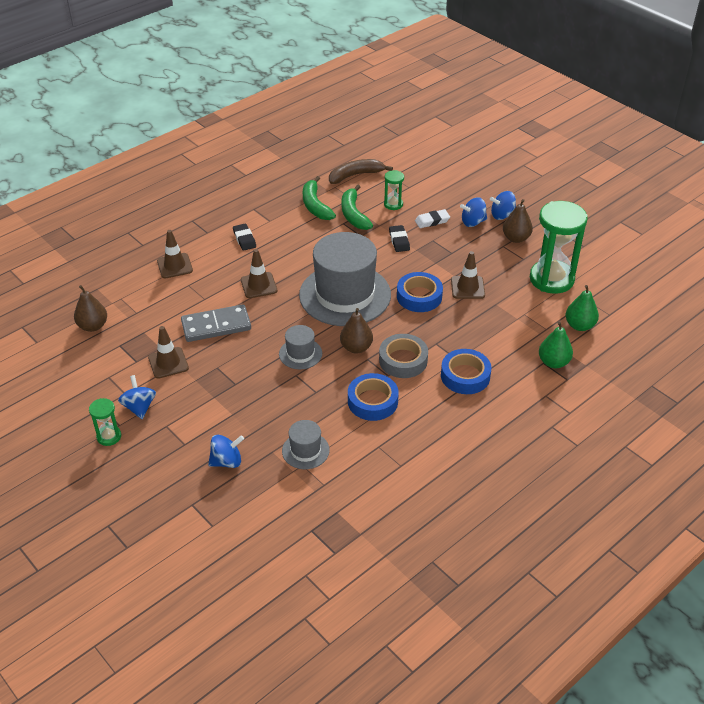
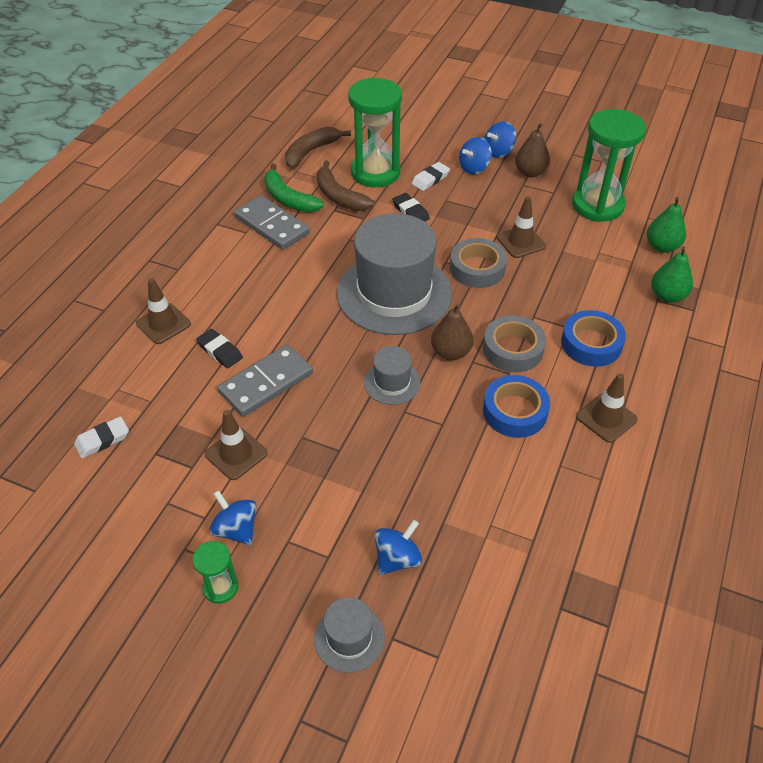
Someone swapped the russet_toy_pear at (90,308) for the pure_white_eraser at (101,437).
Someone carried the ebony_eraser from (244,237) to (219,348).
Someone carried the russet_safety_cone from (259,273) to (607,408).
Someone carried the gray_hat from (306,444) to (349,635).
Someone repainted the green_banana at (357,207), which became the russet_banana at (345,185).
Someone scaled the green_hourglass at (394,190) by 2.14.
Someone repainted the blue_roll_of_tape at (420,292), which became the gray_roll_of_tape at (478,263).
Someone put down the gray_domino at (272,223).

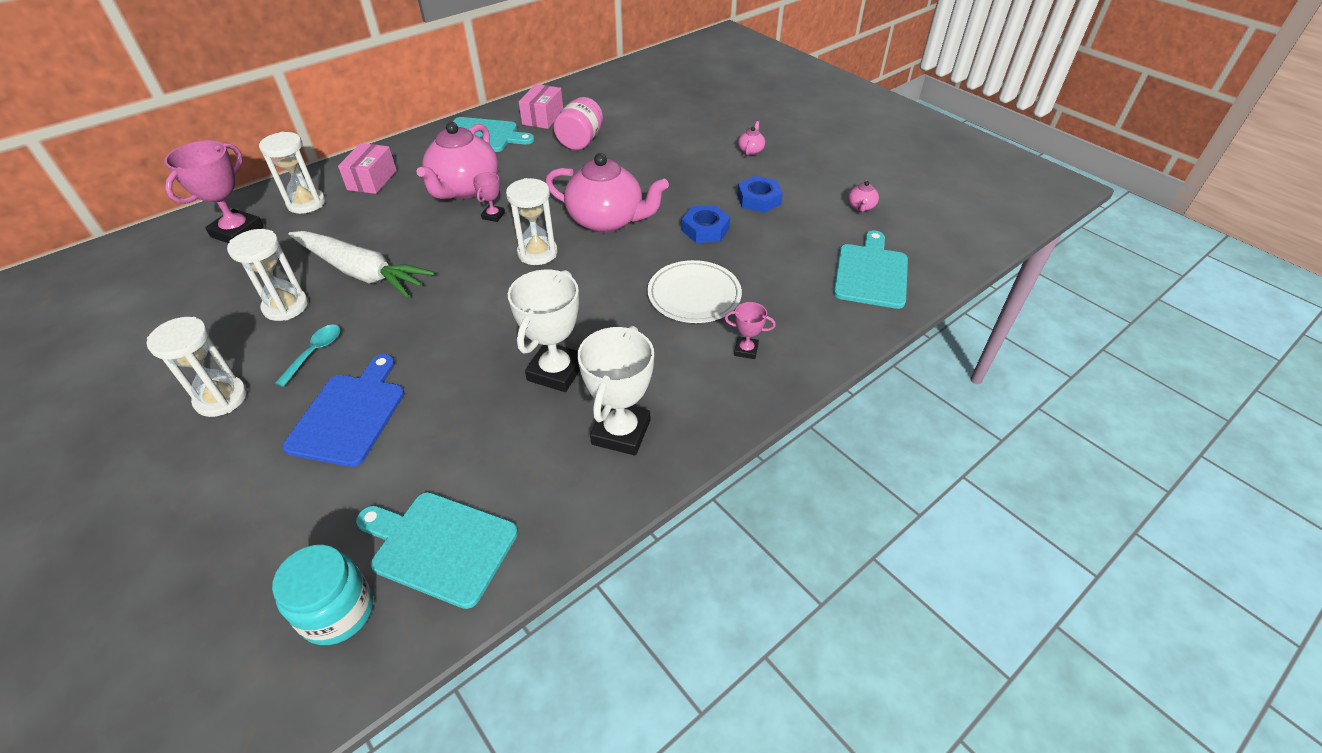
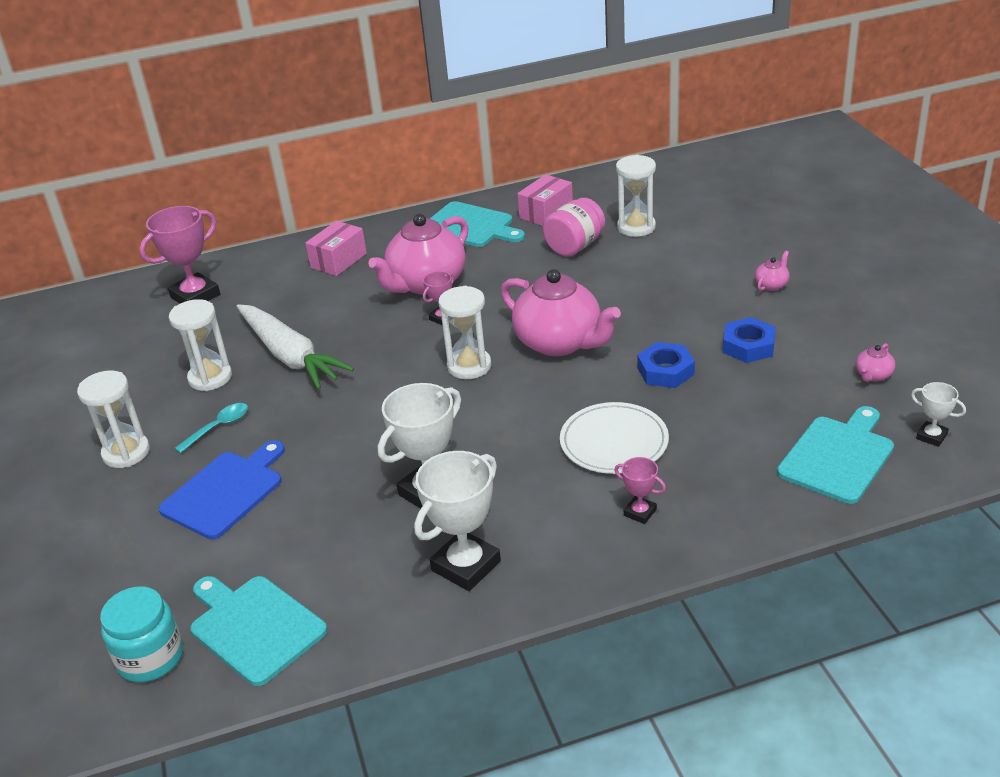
Someone carried the pure_white_hourglass from (292,173) to (636,196).
Someone put down the pure_white_trophy at (938,414).

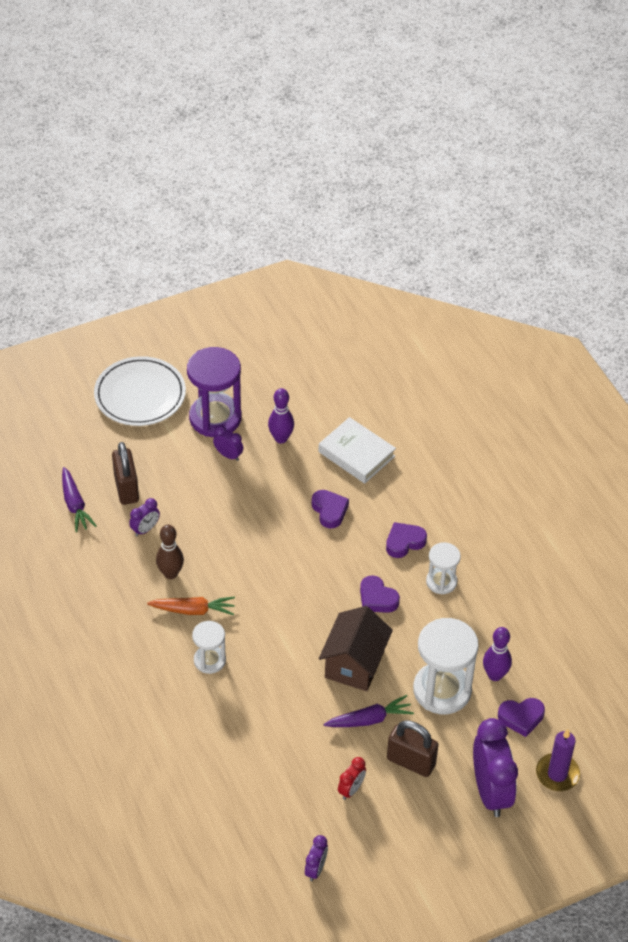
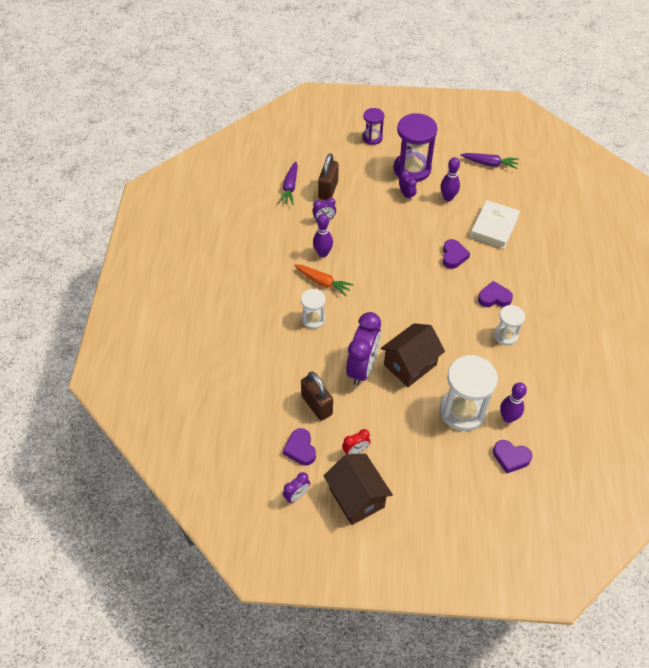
Someone swapped the pure_white_flat_dish at (140,391) for the violet_hourglass at (373,126).
Someone repainted the russet_tenpin at (170,551), which became the violet_tenpin at (323,235).
Someone rotated the pure_white_hardback at (357,450) by 45 degrees clockwise.
Someone carried the violet_toy_carrot from (369,711) to (490,161).
Someone carried the violet_heart from (380,594) to (299,447).
Someone carried the russet_padlock from (413,748) to (317,396).
Someone carried the violet_clock from (495,767) to (363,349).
Someone took away the violet_pillar_candle at (558,760).
Someone put down the russet_toy_house at (358,489).

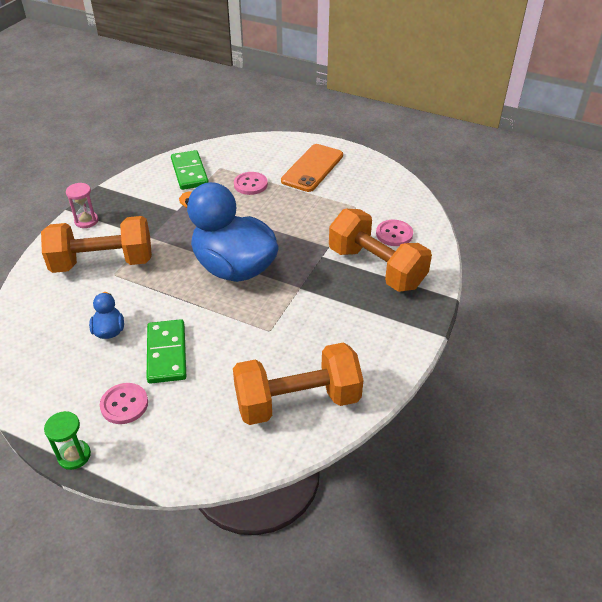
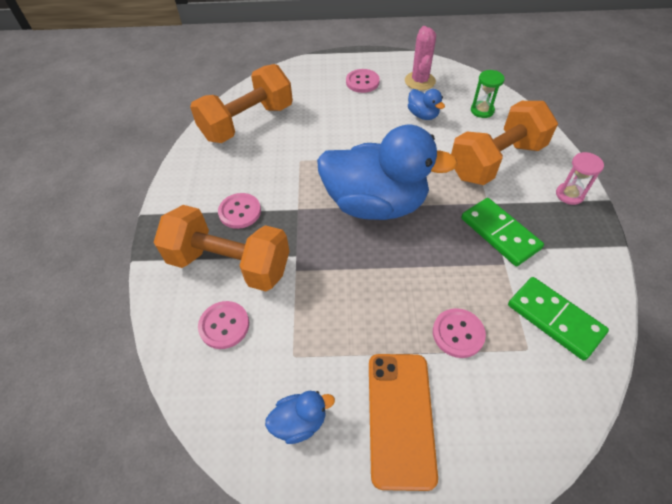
Someone carried the green_hourglass from (67,440) to (488,94).
Someone carried the green_domino from (166,351) to (502,232).
Someone put down the pink_button at (239,211).
Someone put down the blue_duck at (300,417).
Someone put down the pink_saguaro_cactus at (420,58).

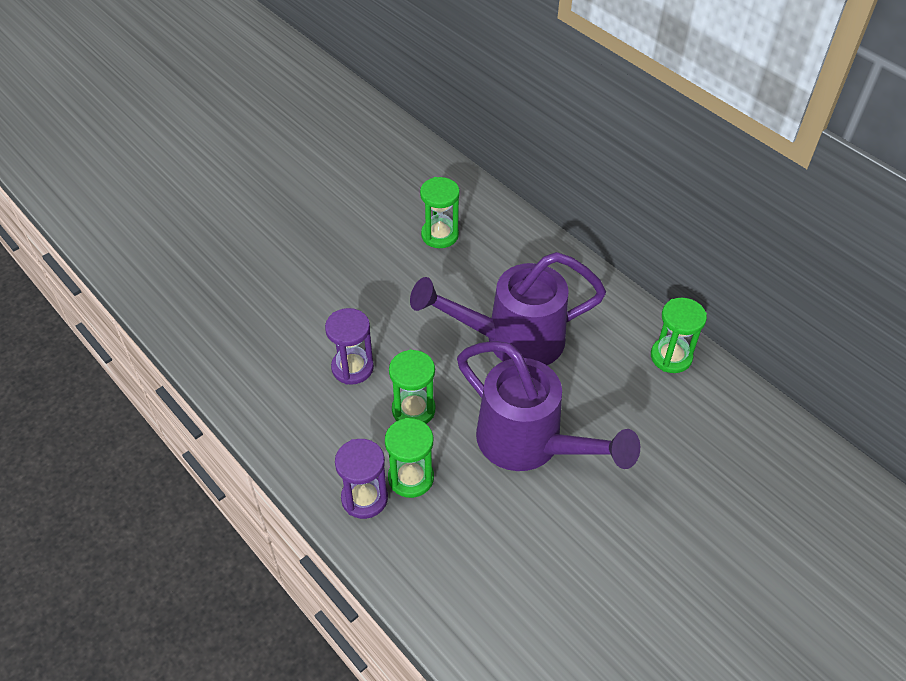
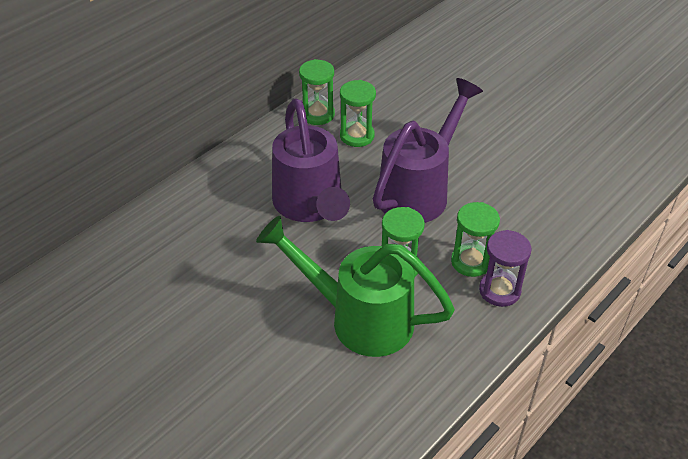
Someone swapped the violet_hourglass at (349,346) for the green_watering_pot at (355,286).
Someone carried the green_hourglass from (440,212) to (358,113).

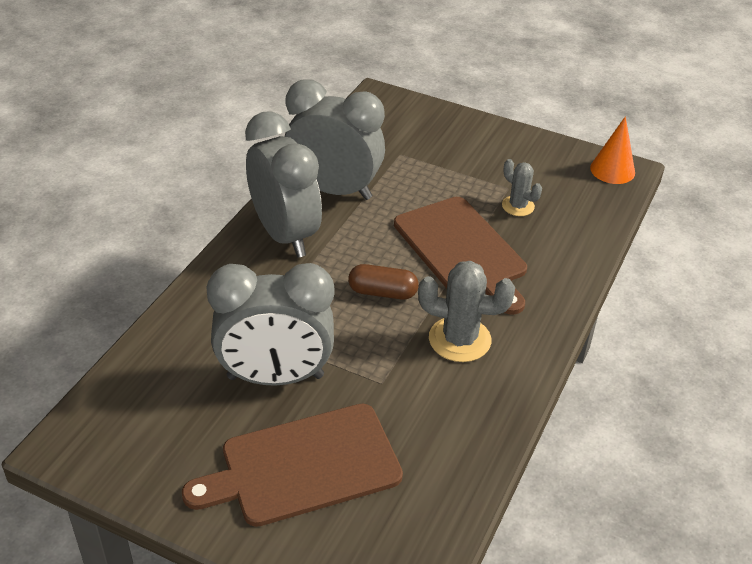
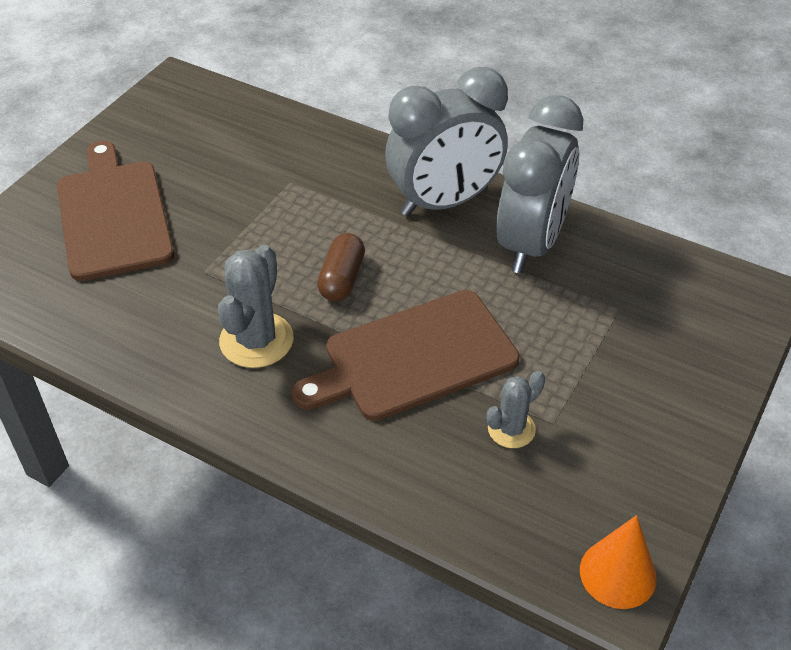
Someone took away the gray_clock at (270,324).

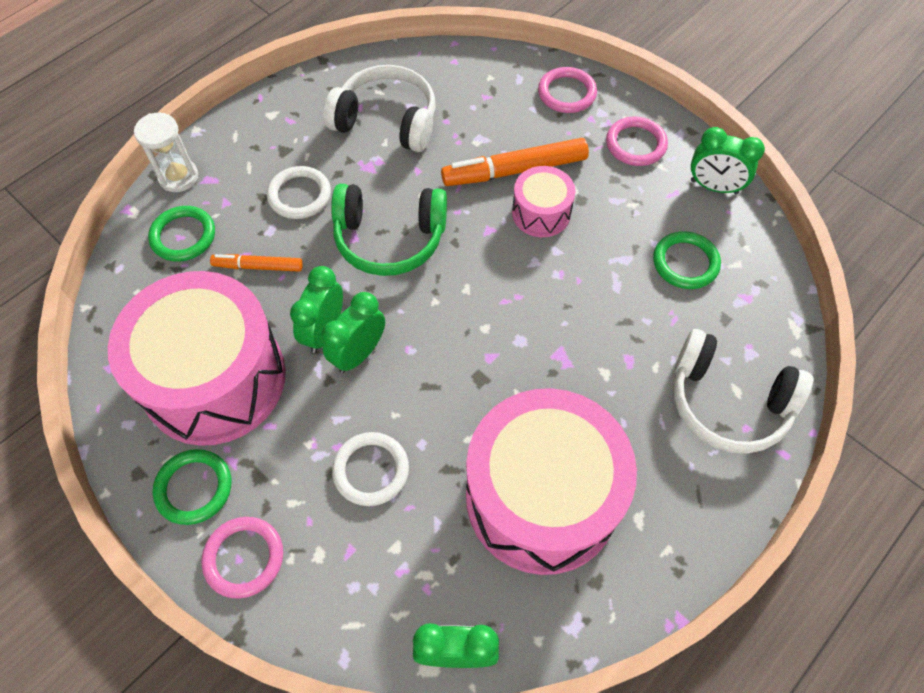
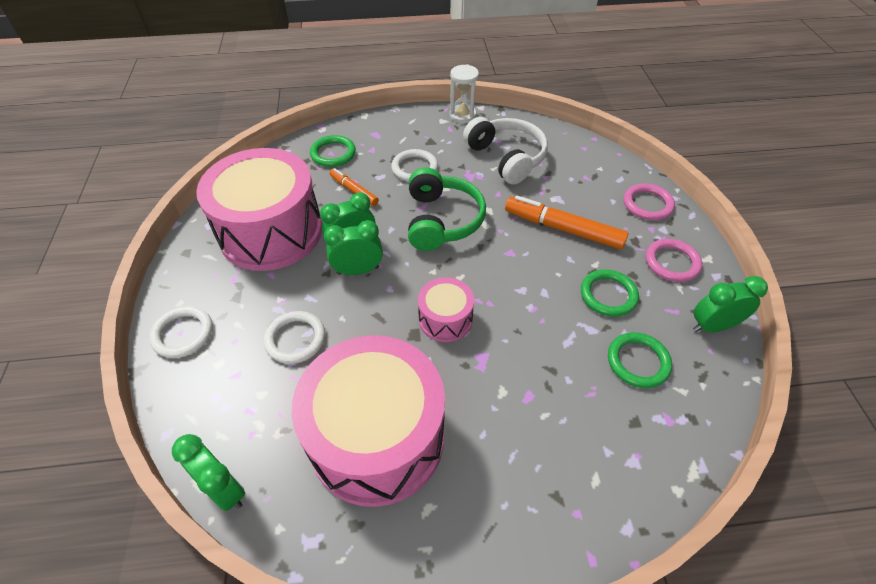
Someone carried the pure_white_hourglass from (166,152) to (464,93).
Someone carried the green_hoop from (192,487) to (610,293).
Someone repainted the pink_hoop at (242,557), which became the pure_white_hoop at (181,332).
Someone rotated the green_headset at (389,230) by 135 degrees counterclockwise.
Someone carried the pink_toy_drum from (544,201) to (446,309).
Someone took away the pure_white_headset at (743,391).
Someone rotated the green_clock at (728,160) by 105 degrees clockwise.

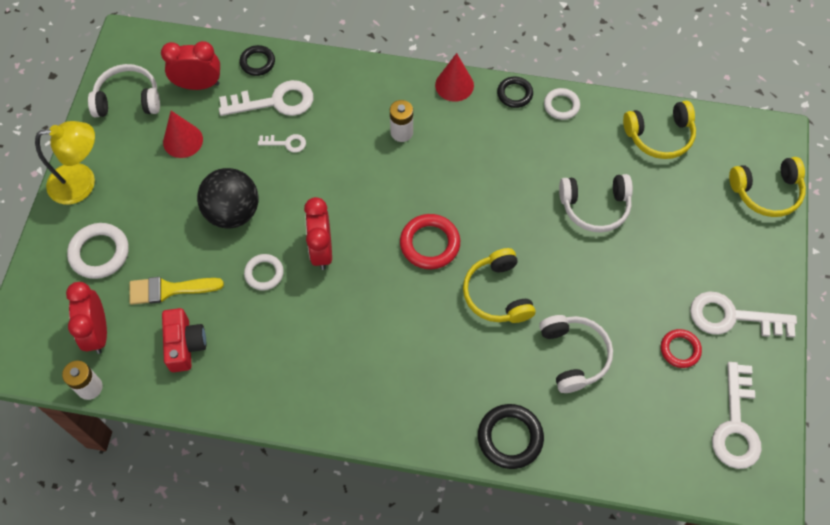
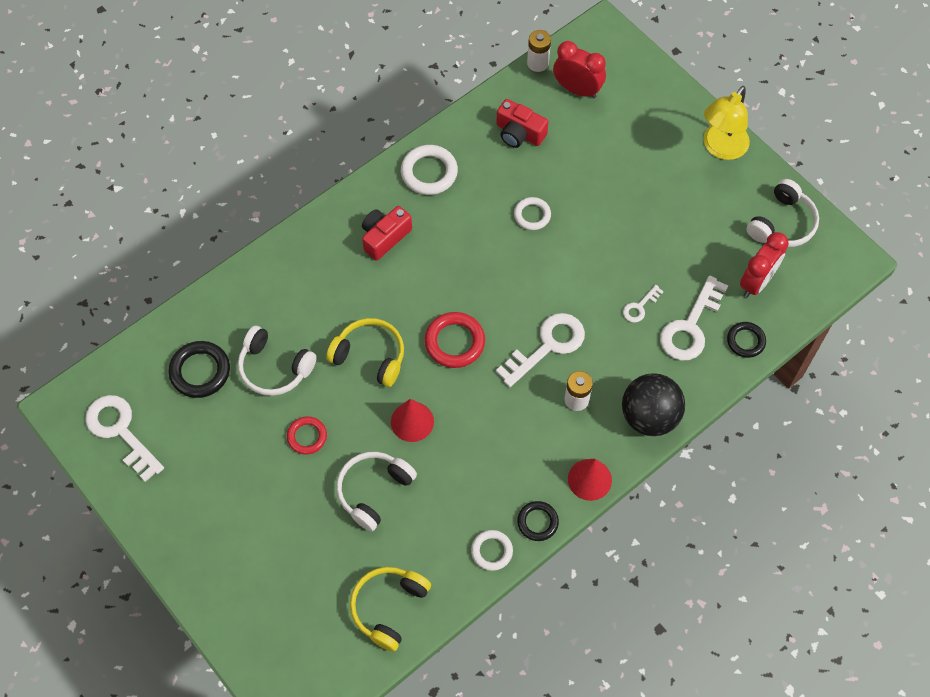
Someone carried the pure_white_hoop from (98,251) to (429,170).
Someone took away the yellow_paintbrush at (176,291).
Someone carried the crimson_cone from (183,134) to (412,420).
Someone carried the ebony_sphere from (228,198) to (653,404).
Someone took away the crimson_clock at (318,233).
Someone carried the ebony_hoop from (511,436) to (199,369).
Someone carried the crimson_hoop from (681,348) to (307,435).
Someone carried the pure_white_key from (743,314) to (540,350).
Someone took away the yellow_headset at (767,187).
Someone put down the crimson_compact_camera at (387,233).

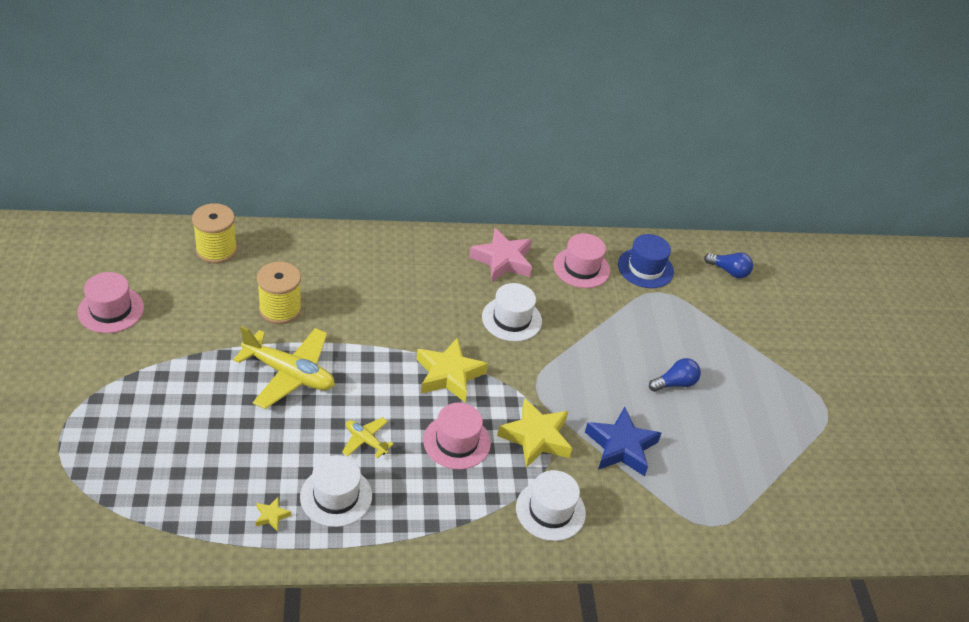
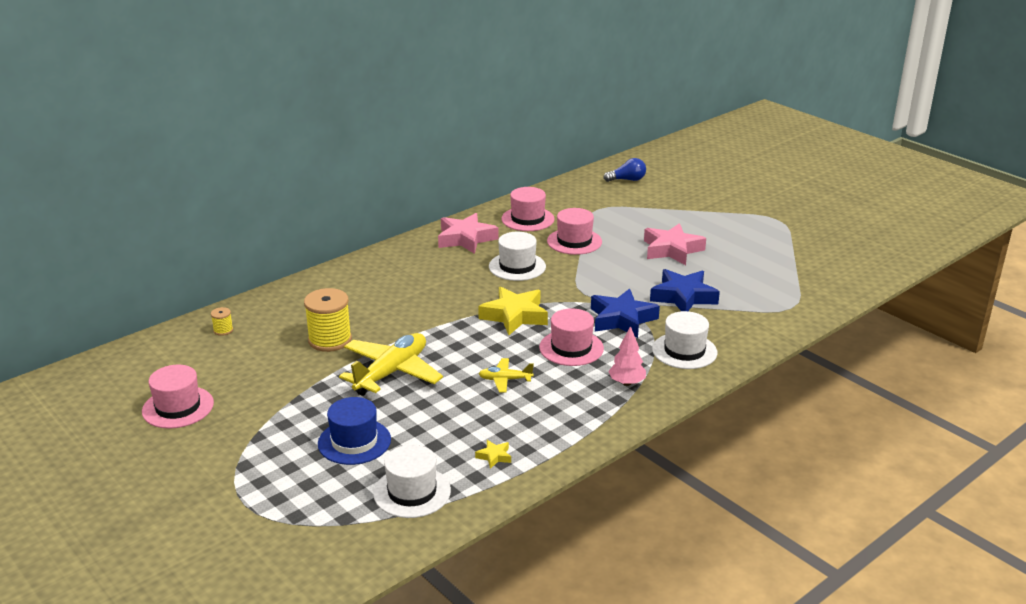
Someone scaled the yellow_reel_of_thread at (214,233) by 0.45.
Someone rotated the yellow_aeroplane at (284,367) by 45 degrees counterclockwise.
Someone carried the pure_white_hat from (336,491) to (412,481).
Someone repainted the yellow_five-pointed_star at (534,433), which became the blue_five-pointed_star at (625,313).
Someone carried the blue_hat from (646,261) to (354,431).
Someone swapped the blue_lightbulb at (675,375) for the pink_five-pointed_star at (675,244).
Someone put down the pink_hat at (574,231).
Someone put down the pink_fir_tree at (627,356).

